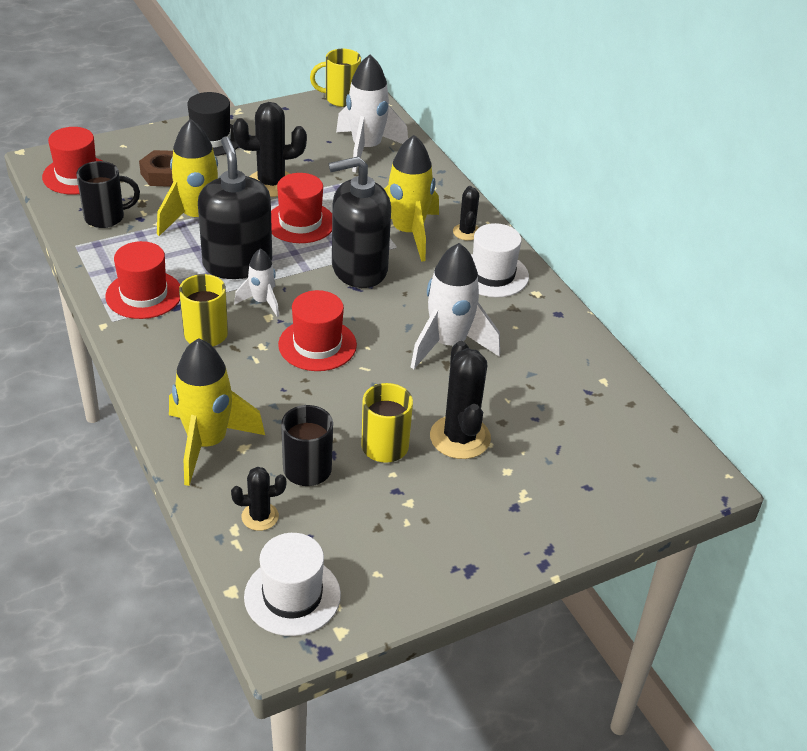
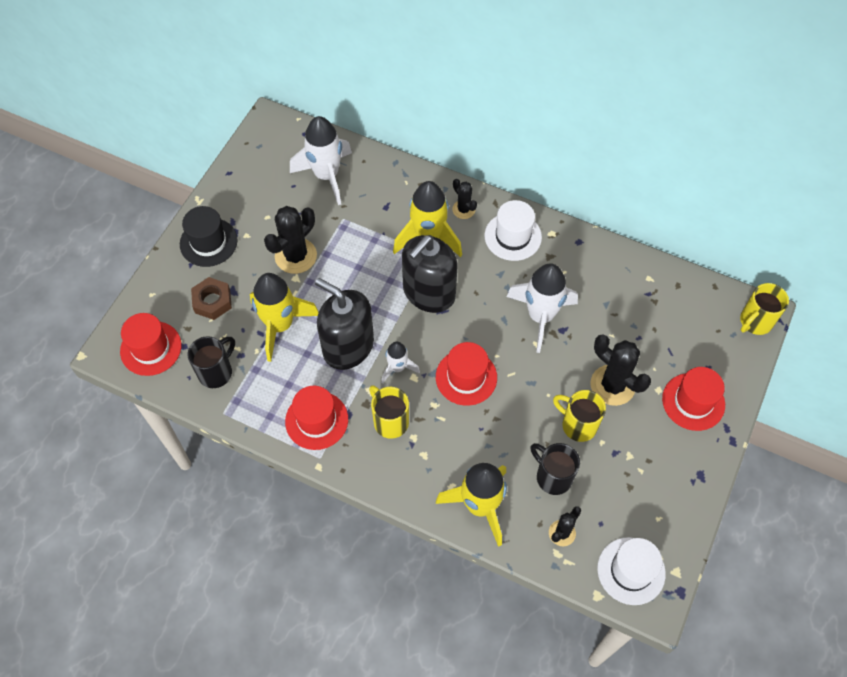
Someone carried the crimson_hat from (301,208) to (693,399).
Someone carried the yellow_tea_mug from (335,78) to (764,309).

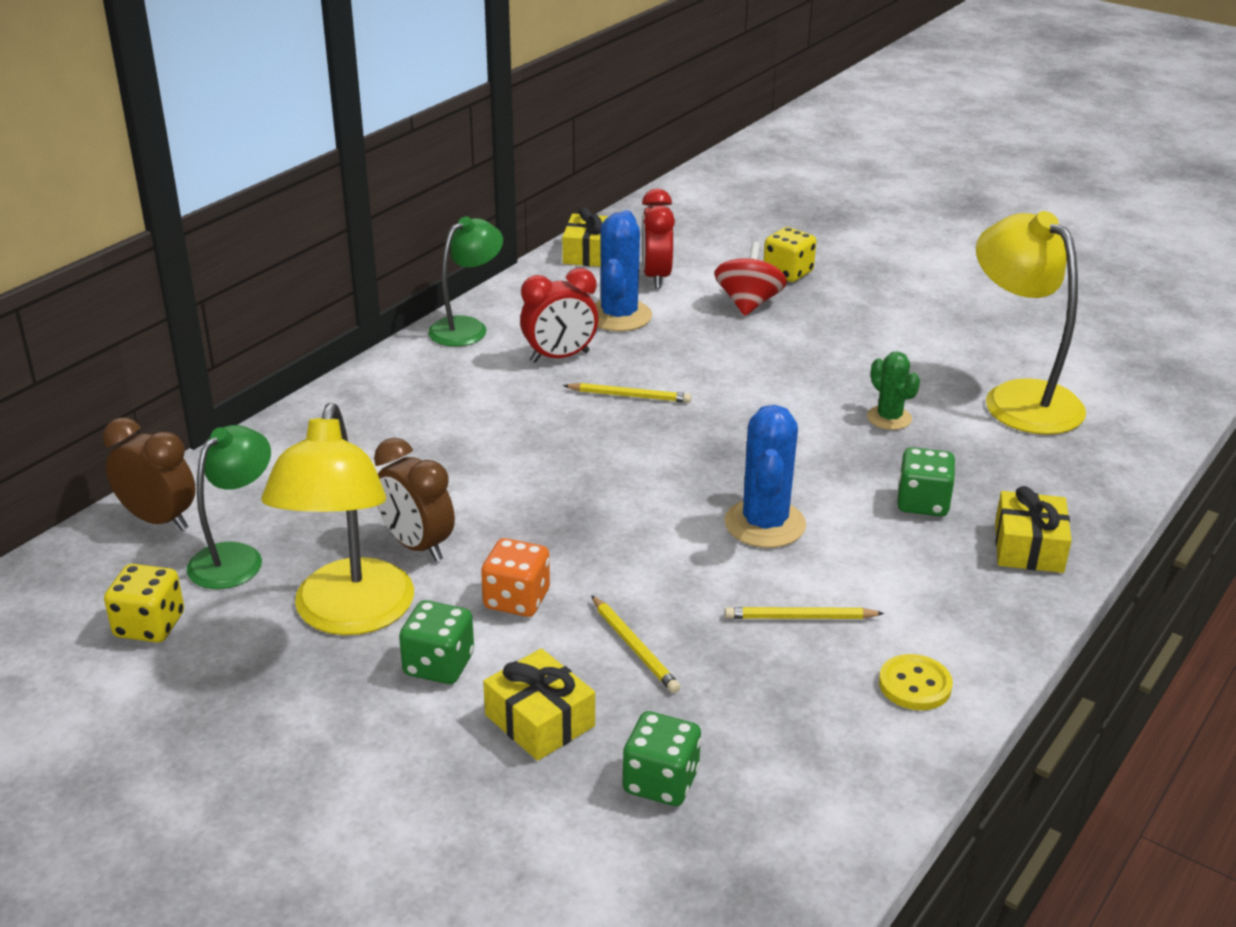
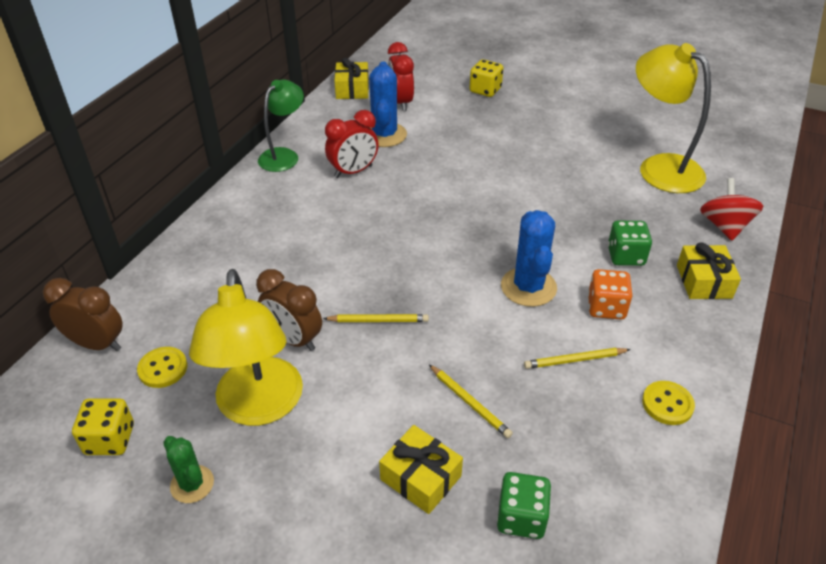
Someone swapped the green_lamp at (229,507) for the yellow_button at (162,367).
Someone took away the green_die at (436,642).
Someone carried the bright_orange_die from (515,577) to (610,294).
Someone carried the yellow_pencil from (627,393) to (376,318).
Someone carried the crimson_spinning_top from (750,279) to (732,209).
Someone carried the green_saguaro_cactus from (893,390) to (188,469).

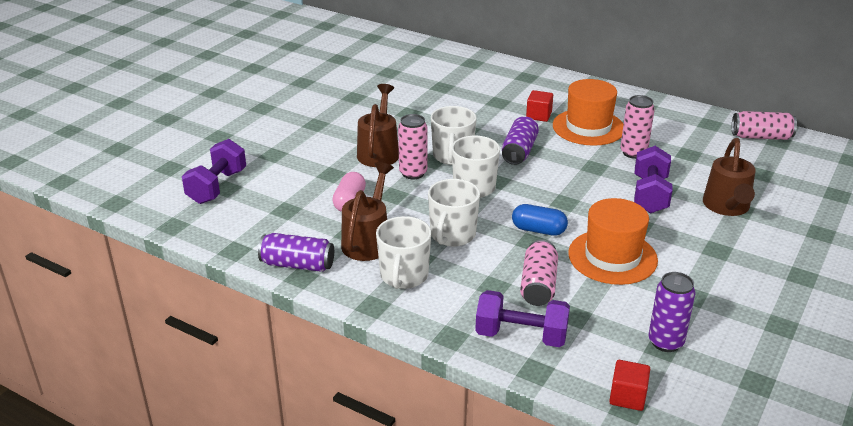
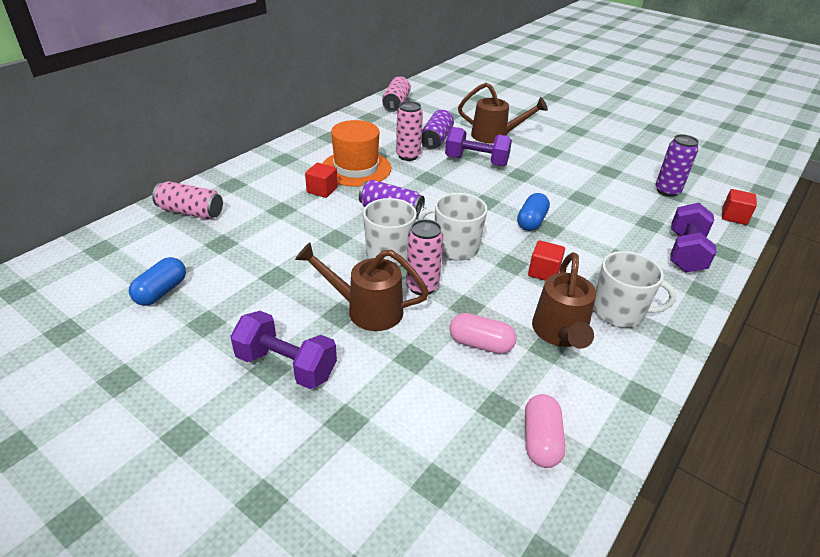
Someone carried the violet_dumbbell from (214,171) to (283,350).
Someone carried the violet_soda_can from (296,252) to (437,129).
Someone rotated the russet_watering_pot at (367,211) by 105 degrees counterclockwise.
Someone swapped the pure_white_tea_mug at (454,212) for the crimson_cube at (546,260).
Someone carried the pink_soda_can from (539,272) to (187,200).
Someone took away the bright_orange_hat at (613,241).
Someone put down the blue_pill_shape at (157,281).
Someone put down the pink_pill_shape at (545,431).

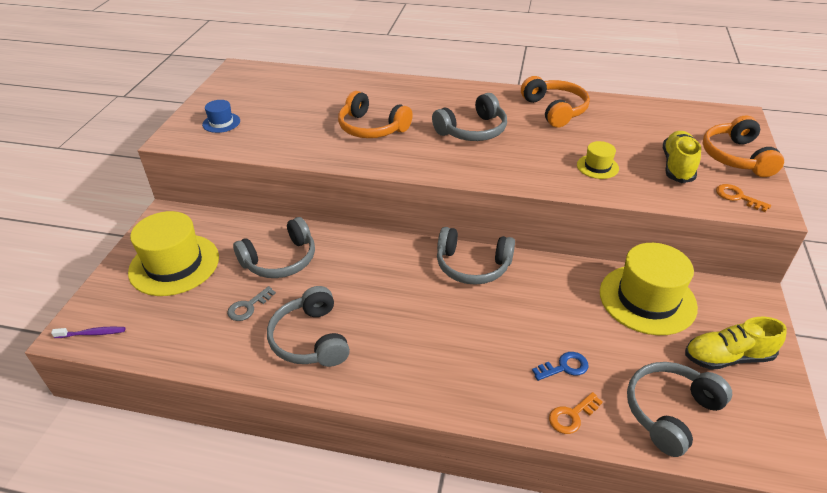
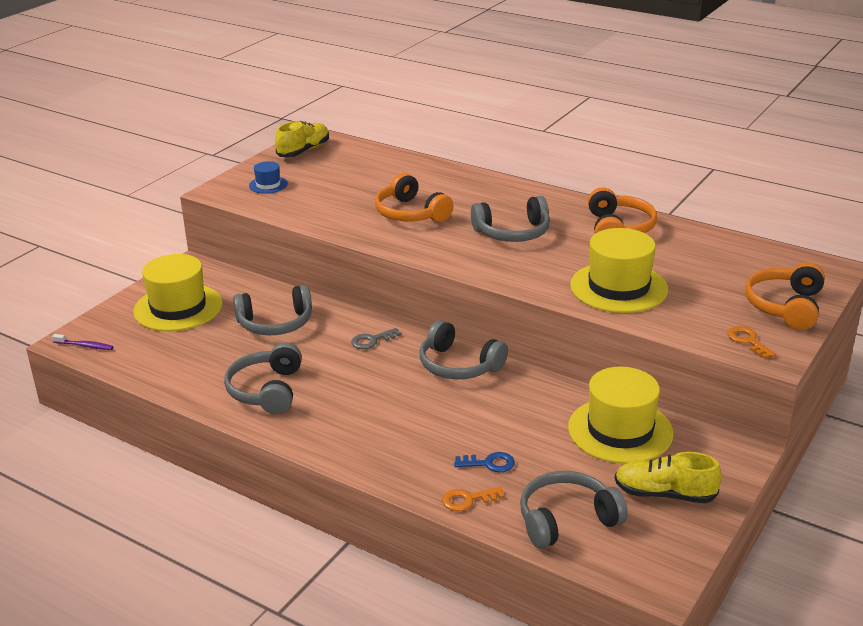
Someone carried the gray_key from (251,303) to (376,338).
Someone scaled the yellow_hat at (598,160) by 2.11.
Someone carried the yellow_lace-up_shoe from (682,157) to (302,139).

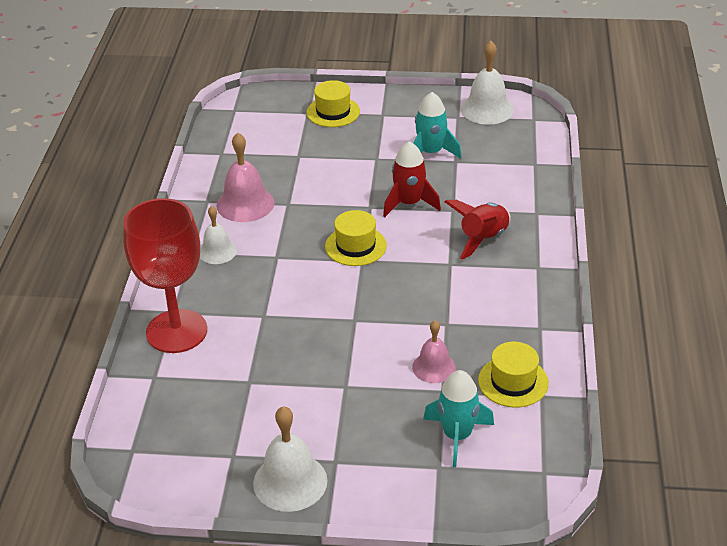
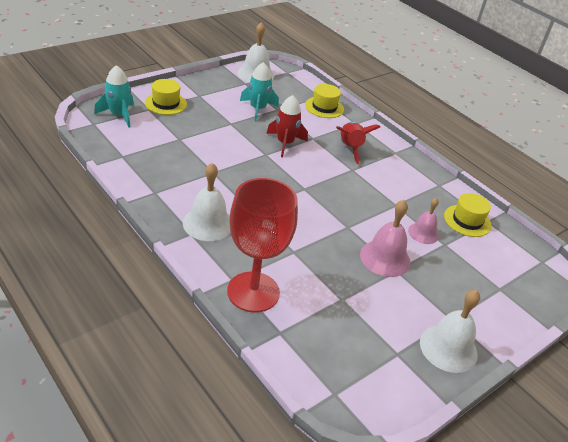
Someone scaled the pure_white_bell at (218,235) by 1.56.
Someone carried the pink_bell from (245,177) to (385,238).
Someone carried the yellow_hat from (356,238) to (324,101).
Someone carried the turquoise_rocket from (458,418) to (114,96).

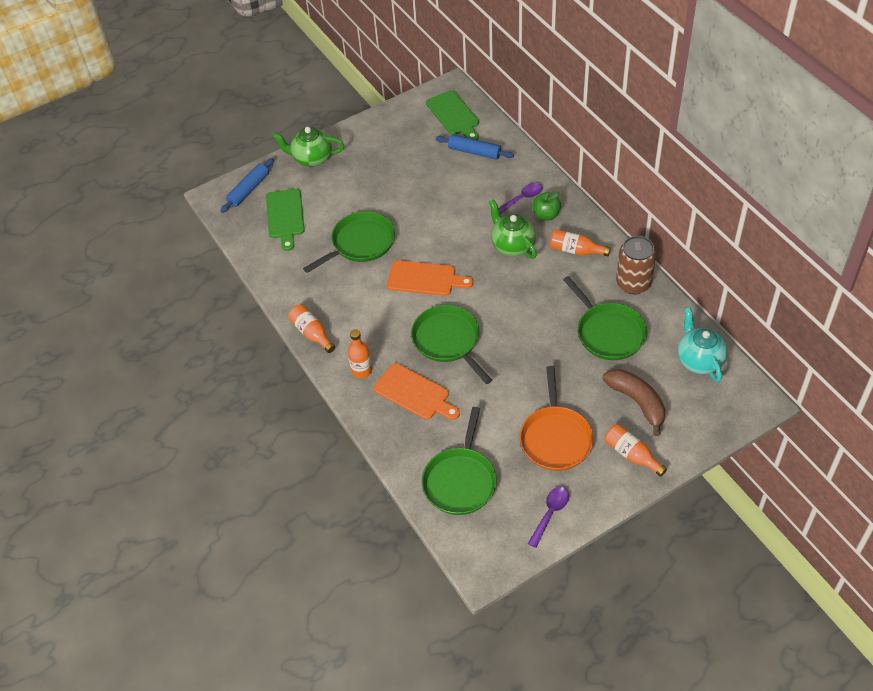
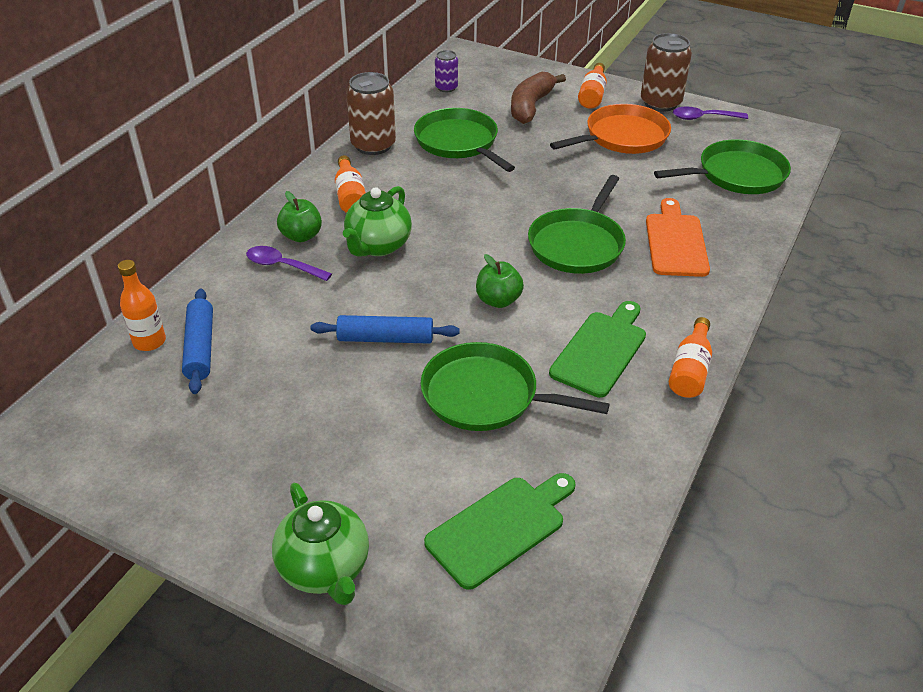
Someone carried the blue_pastry_roller from (247,185) to (385,329).
Someone carried the bright_orange_flask from (360,353) to (142,305).
Someone swapped the bright_orange_cutting_board at (430,278) for the green_apple at (500,281).
Someone carried the green_cutting_board from (452,115) to (597,349).
Someone rotated the green_skillet at (605,318) by 60 degrees counterclockwise.
Someone swapped the turquoise_china_teapot at (703,344) for the violet_soda_can at (446,71).
Someone put down the russet_soda_can at (666,72).

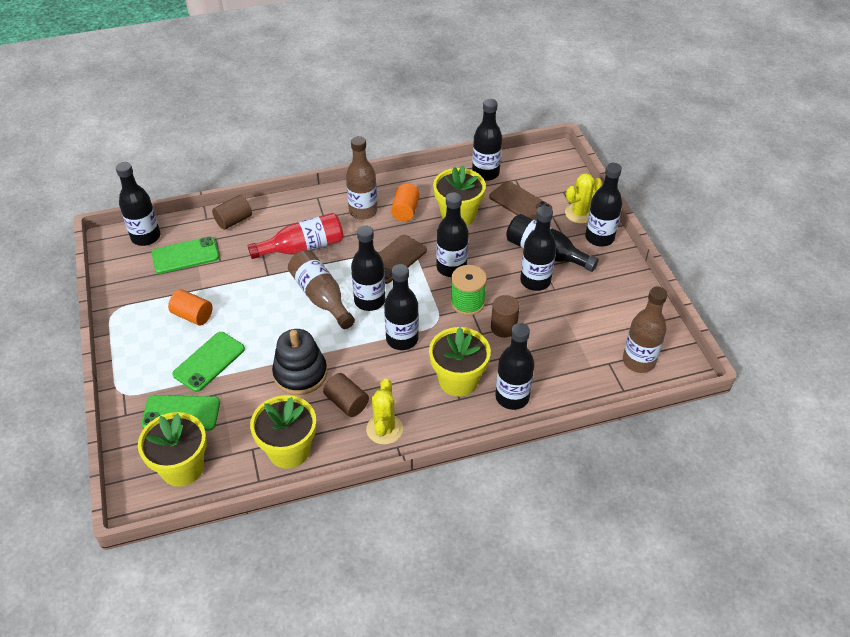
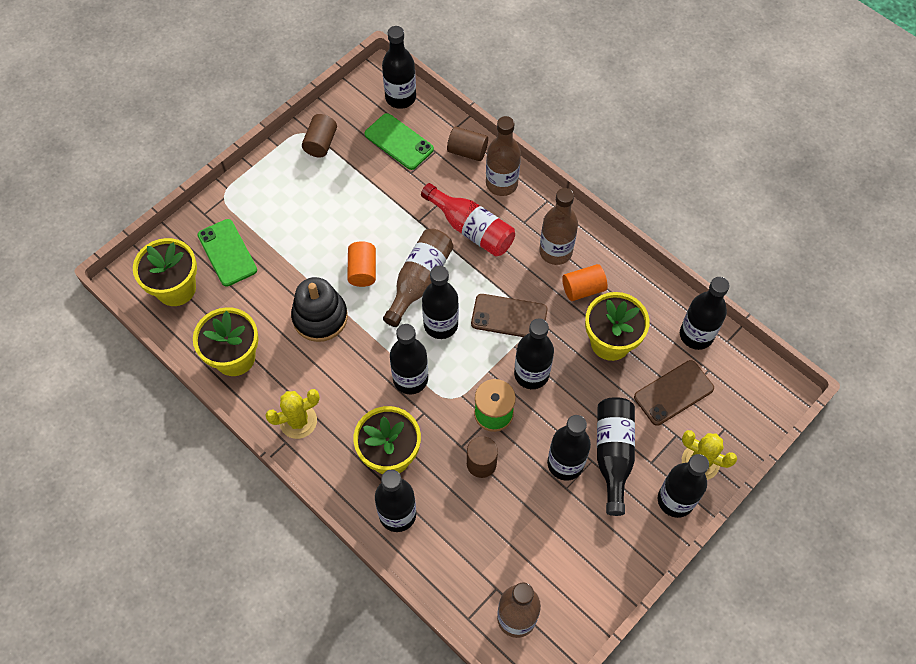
Someone carried the bright_orange_cylinder_shape from (190,307) to (361,264).
Someone took away the green_mobile_phone at (208,362).
Someone carried the russet_cylinder_shape from (346,395) to (319,136).
Someone rotated the russet_mobile_phone at (520,201) by 45 degrees clockwise.
Someone put down the russet_flask at (503,156).

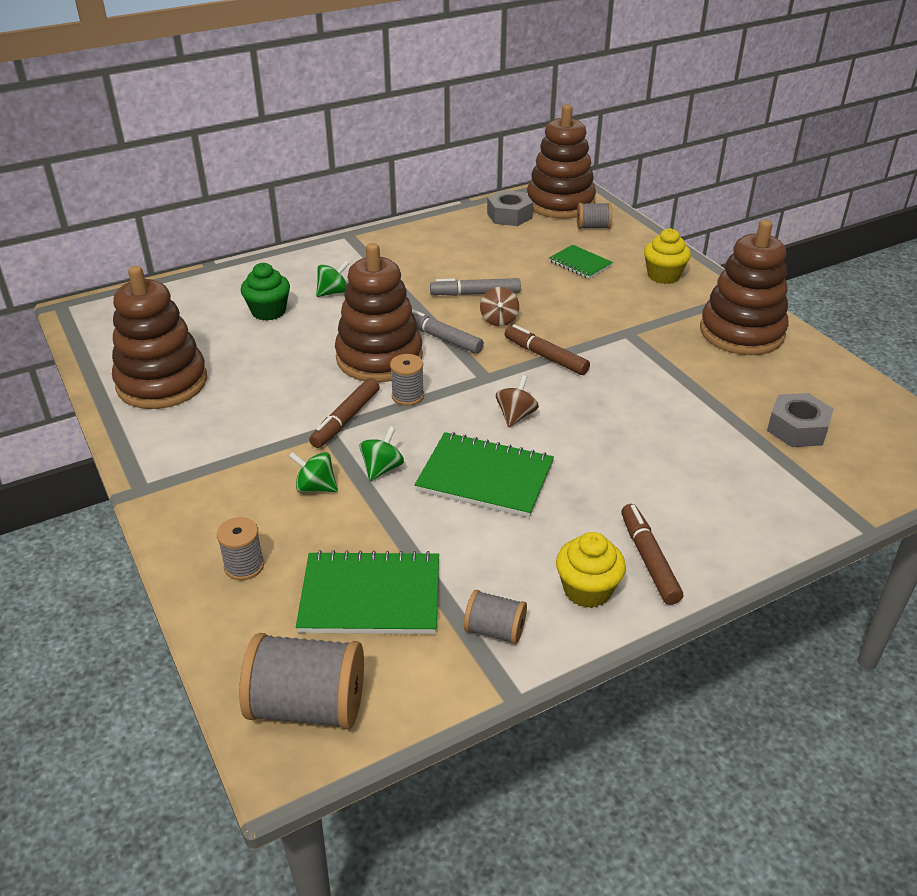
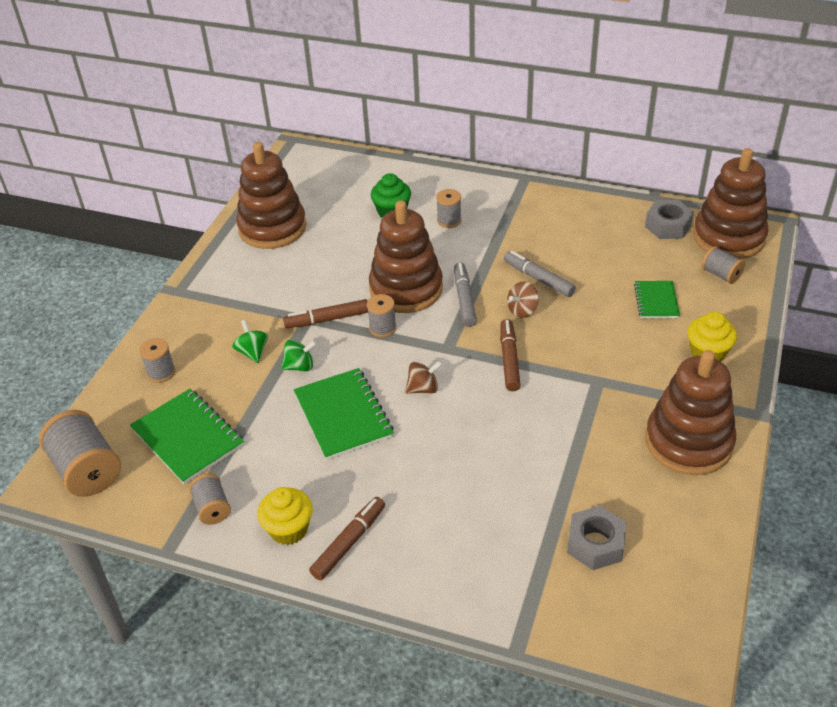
Someone swapped the green_spinning_top at (332,279) for the gray_reel_of_thread at (449,208).

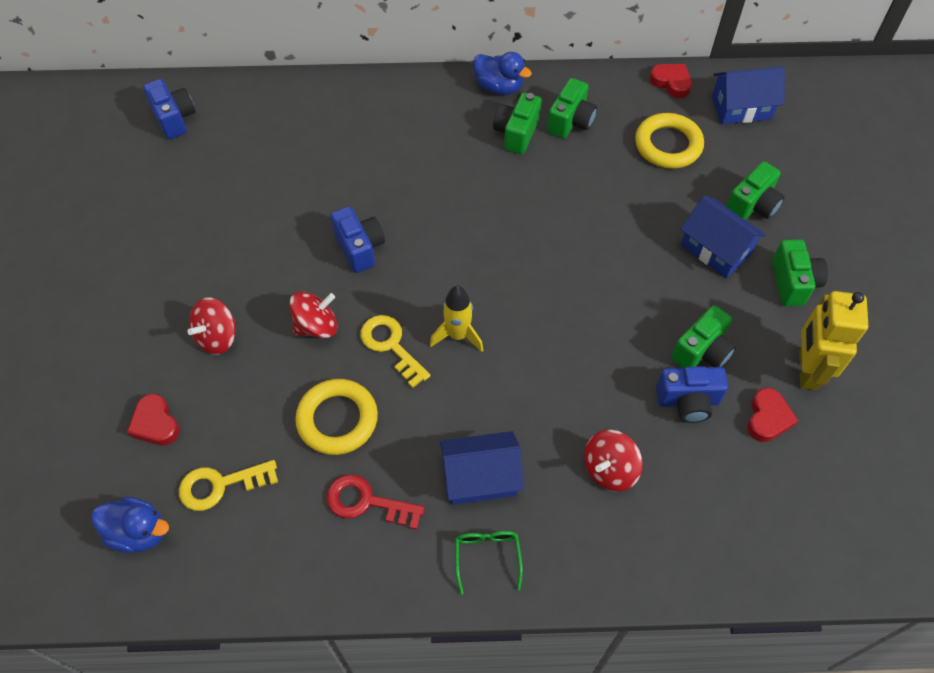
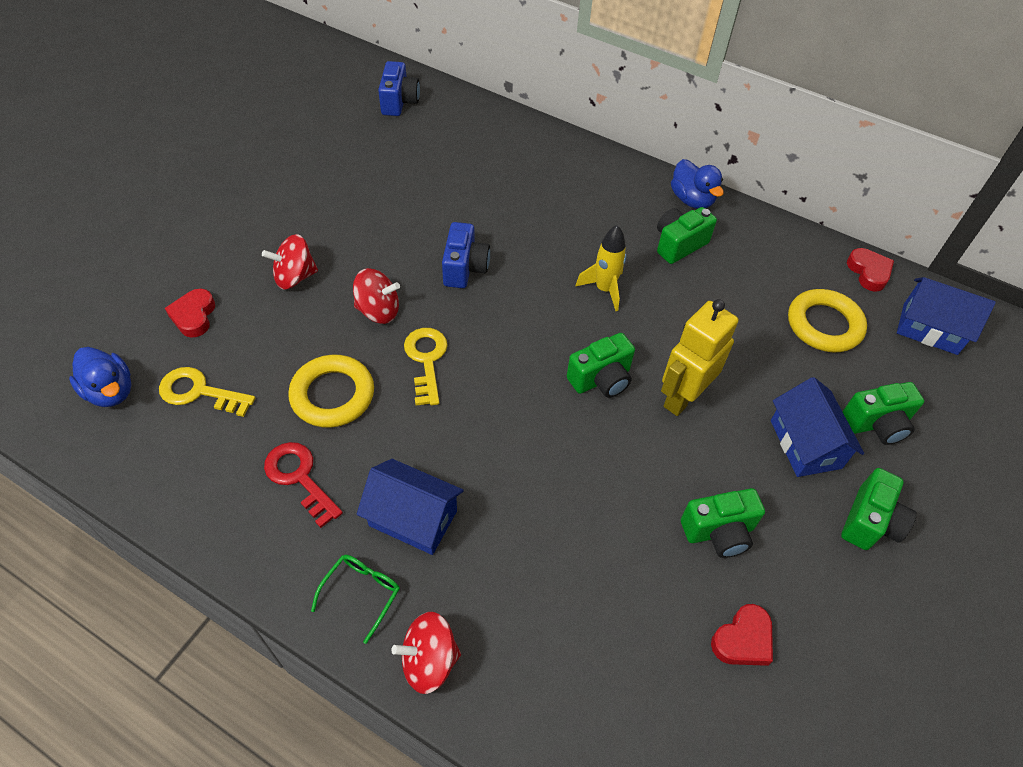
Someone carried the yellow_rocket from (456,319) to (601,268).
Someone carried the green_compact_camera from (572,108) to (601,365).
Someone carried the crimson_spinning_top from (613,461) to (426,653).
Someone took away the blue_compact_camera at (692,394).
Someone carried the yellow_robot from (833,340) to (700,357).

